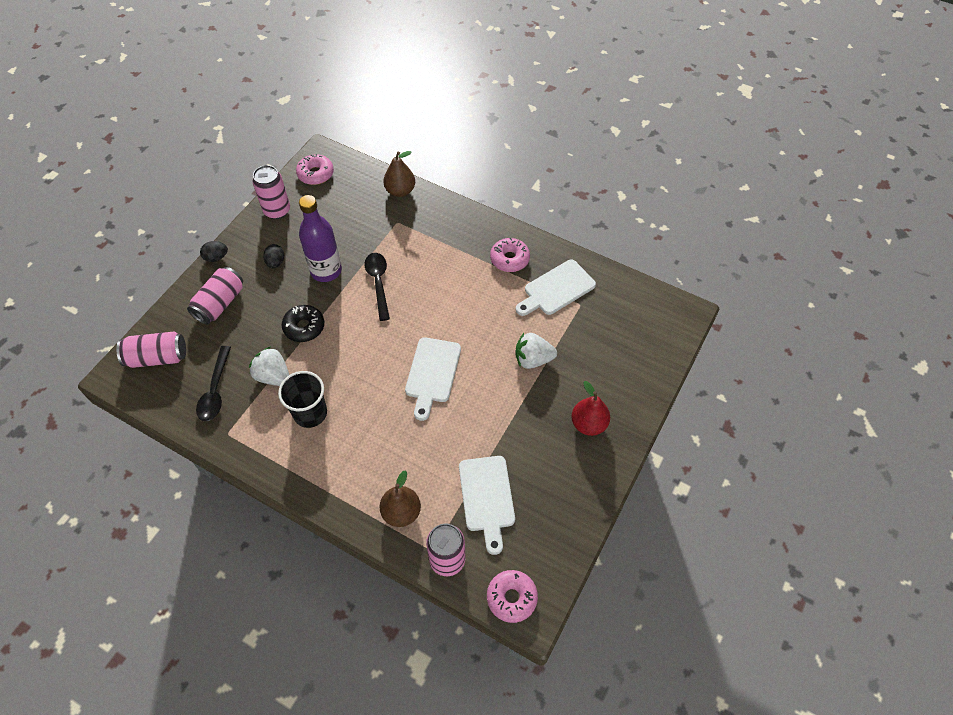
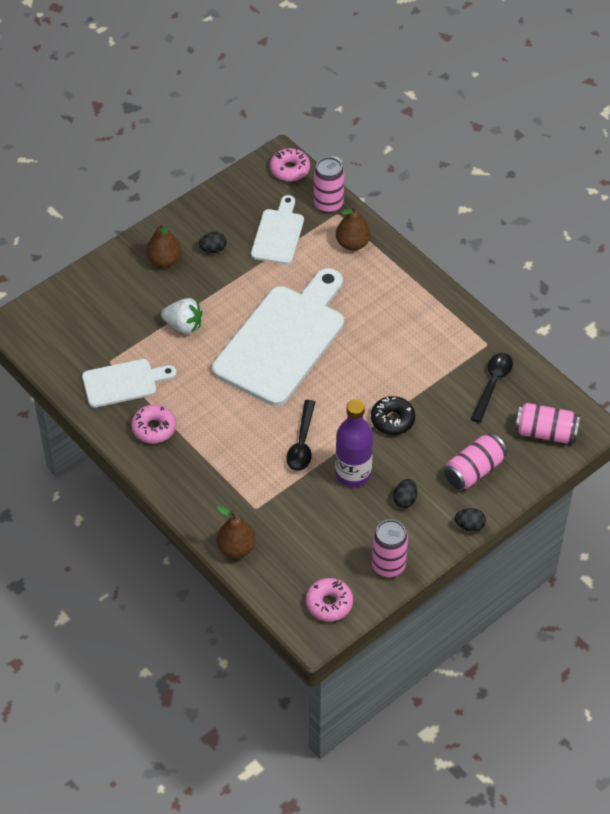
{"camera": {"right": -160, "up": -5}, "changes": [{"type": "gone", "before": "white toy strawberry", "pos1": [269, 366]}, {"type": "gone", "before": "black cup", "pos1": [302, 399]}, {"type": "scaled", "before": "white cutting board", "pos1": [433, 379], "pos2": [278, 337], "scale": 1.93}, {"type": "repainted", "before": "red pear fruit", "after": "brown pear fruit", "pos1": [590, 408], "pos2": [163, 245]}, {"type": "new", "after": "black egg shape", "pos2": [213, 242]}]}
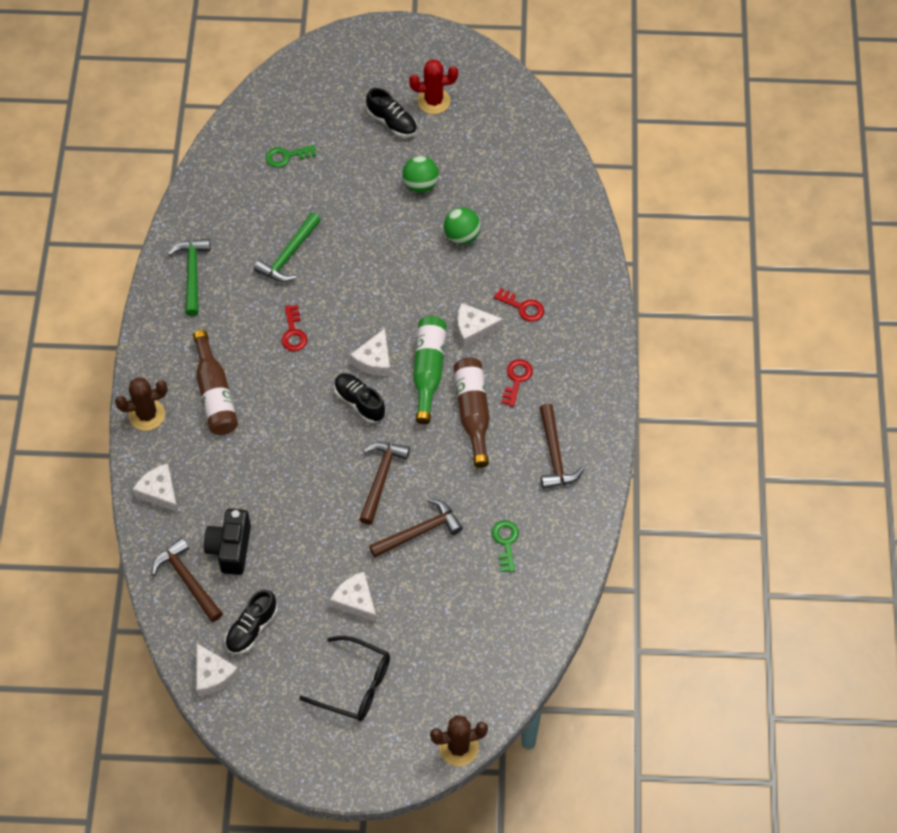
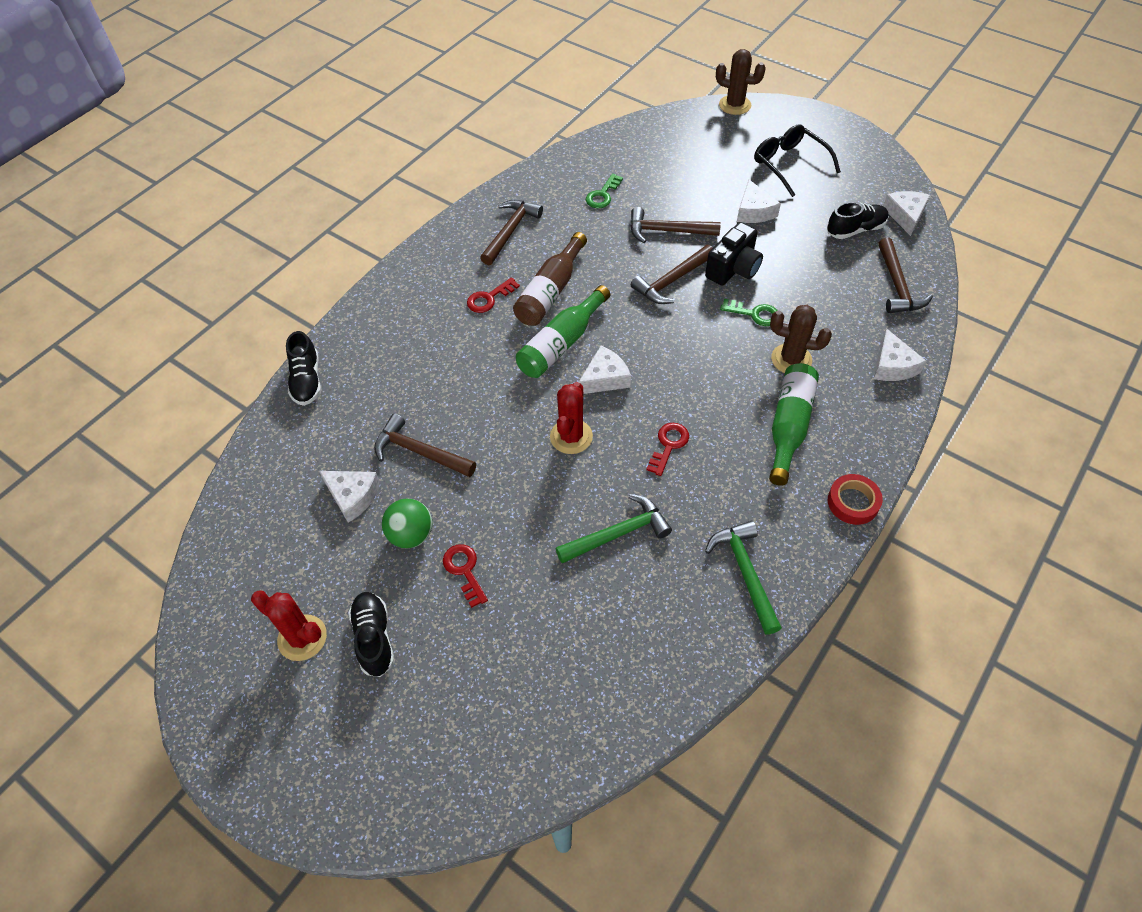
{"camera": {"right": -145, "up": -5}, "changes": [{"type": "shifted", "before": "brown cactus", "pos1": [141, 404], "pos2": [801, 339]}, {"type": "rotated", "before": "green hammer", "pos1": [189, 277], "pos2": [743, 578], "turn": 135}, {"type": "repainted", "before": "brown drink bottle", "after": "green drink bottle", "pos1": [215, 382], "pos2": [794, 424]}, {"type": "shifted", "before": "black camera", "pos1": [227, 542], "pos2": [734, 254]}, {"type": "shifted", "before": "green key", "pos1": [291, 156], "pos2": [748, 312]}, {"type": "shifted", "before": "black sneaker", "pos1": [360, 398], "pos2": [303, 368]}, {"type": "swapped", "before": "green sphere", "after": "brown hammer", "pos1": [462, 225], "pos2": [425, 445]}, {"type": "shifted", "before": "white cheese", "pos1": [480, 325], "pos2": [349, 497]}, {"type": "shifted", "before": "red key", "pos1": [519, 305], "pos2": [465, 576]}, {"type": "new", "after": "red cactus", "pos2": [571, 418]}, {"type": "new", "after": "red roll of tape", "pos2": [855, 499]}]}
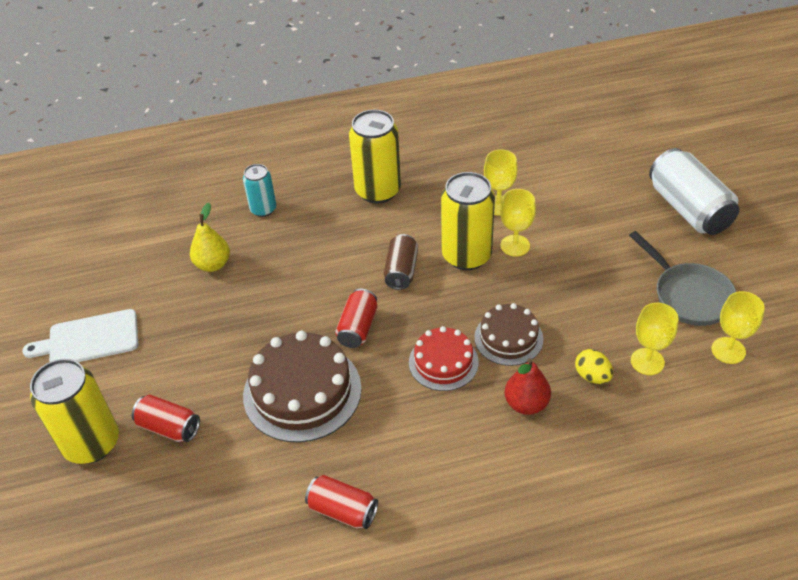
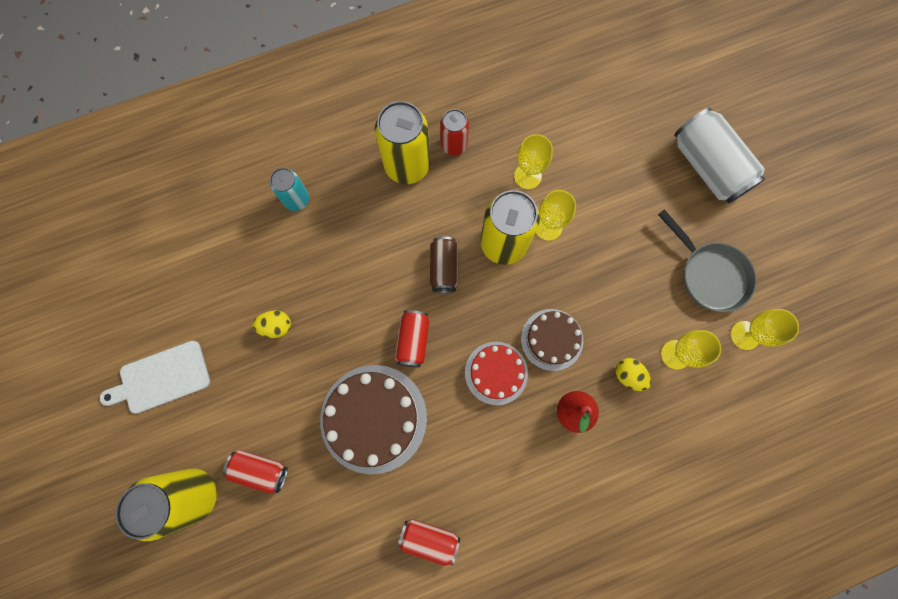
{"camera": {"right": -10, "up": 30}, "changes": [{"type": "gone", "before": "yellow pear fruit", "pos1": [210, 237]}, {"type": "new", "after": "yellow egg shape", "pos2": [272, 324]}, {"type": "new", "after": "red soda can", "pos2": [454, 132]}]}
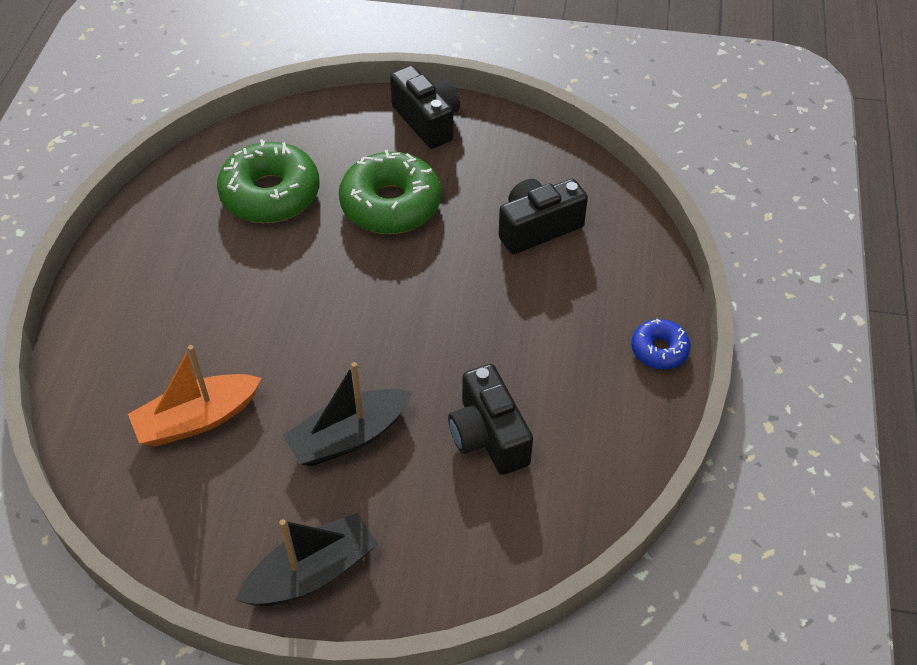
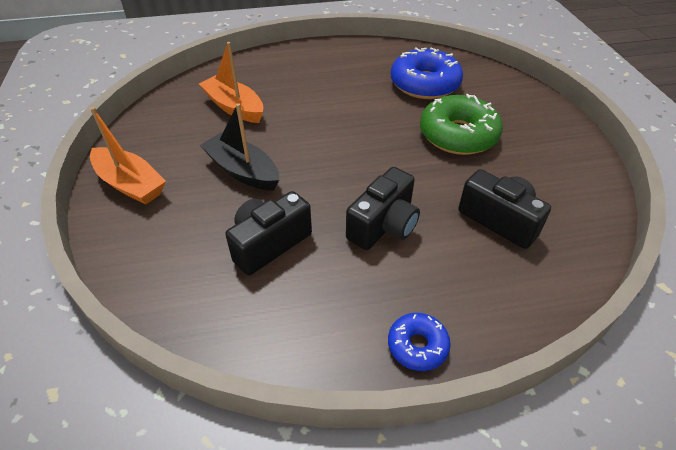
{"camera": {"right": 70, "up": -5}, "changes": [{"type": "repainted", "before": "green glazed donut", "after": "royal blue glazed donut", "pos1": [268, 181], "pos2": [427, 73]}, {"type": "repainted", "before": "black toy boat", "after": "orange-coloured toy boat", "pos1": [307, 559], "pos2": [128, 156]}, {"type": "shifted", "before": "black camera", "pos1": [425, 107], "pos2": [383, 208]}]}
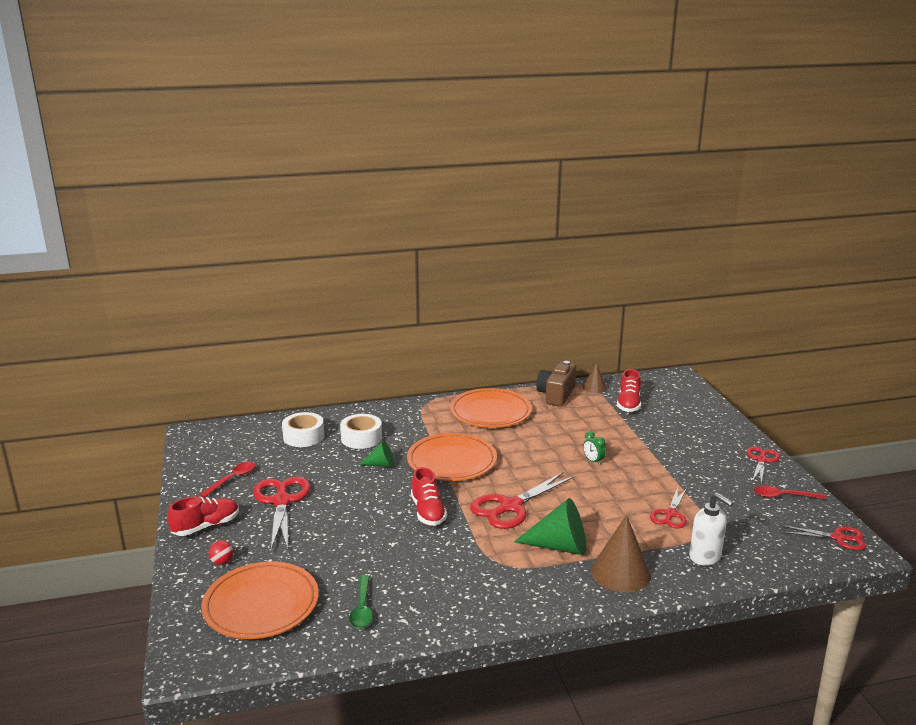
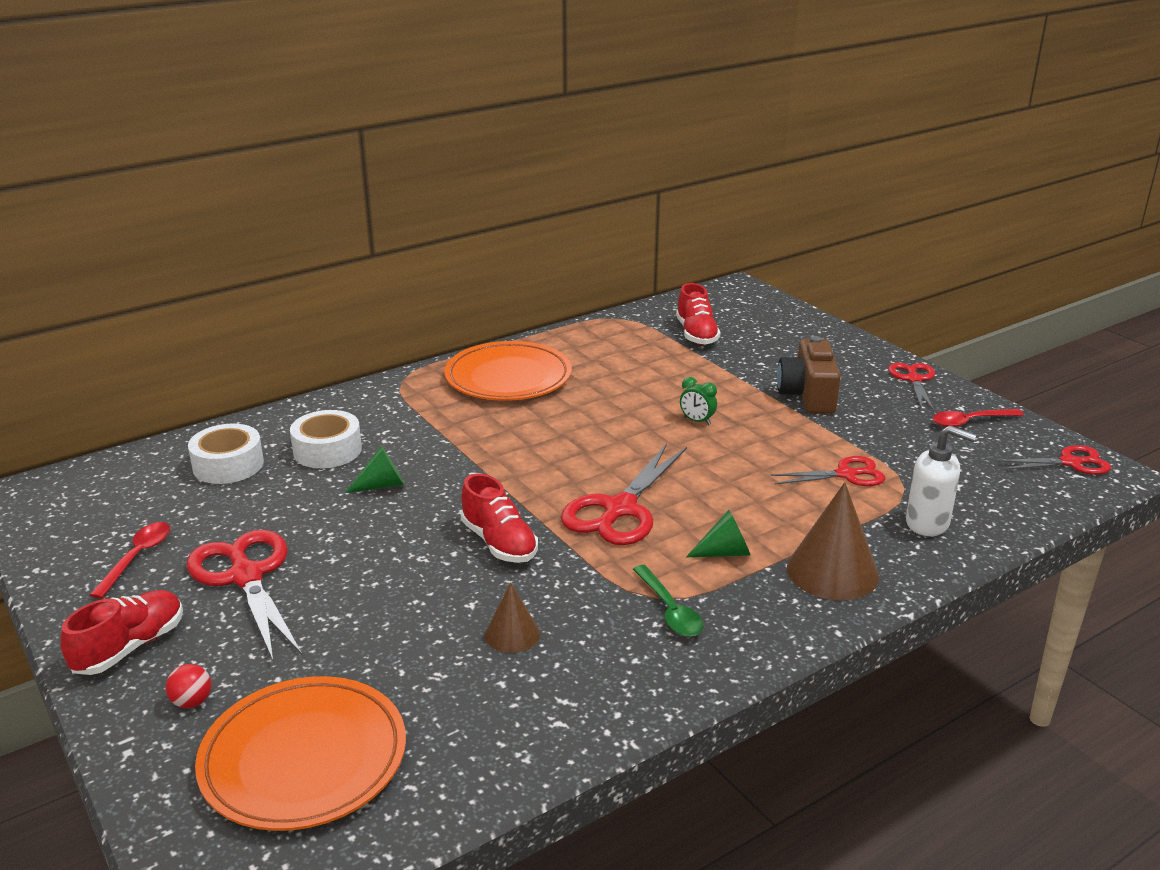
{"camera": {"right": -20, "up": 5}, "changes": [{"type": "shifted", "before": "green spoon", "pos1": [361, 602], "pos2": [668, 601]}, {"type": "gone", "before": "orange-coloured plate", "pos1": [452, 457]}, {"type": "scaled", "before": "green cone", "pos1": [550, 526], "pos2": [718, 533], "scale": 0.57}, {"type": "shifted", "before": "brown camera", "pos1": [556, 384], "pos2": [809, 375]}, {"type": "shifted", "before": "brown cone", "pos1": [595, 378], "pos2": [512, 617]}, {"type": "rotated", "before": "red scissors", "pos1": [668, 508], "pos2": [827, 471], "turn": -105}]}
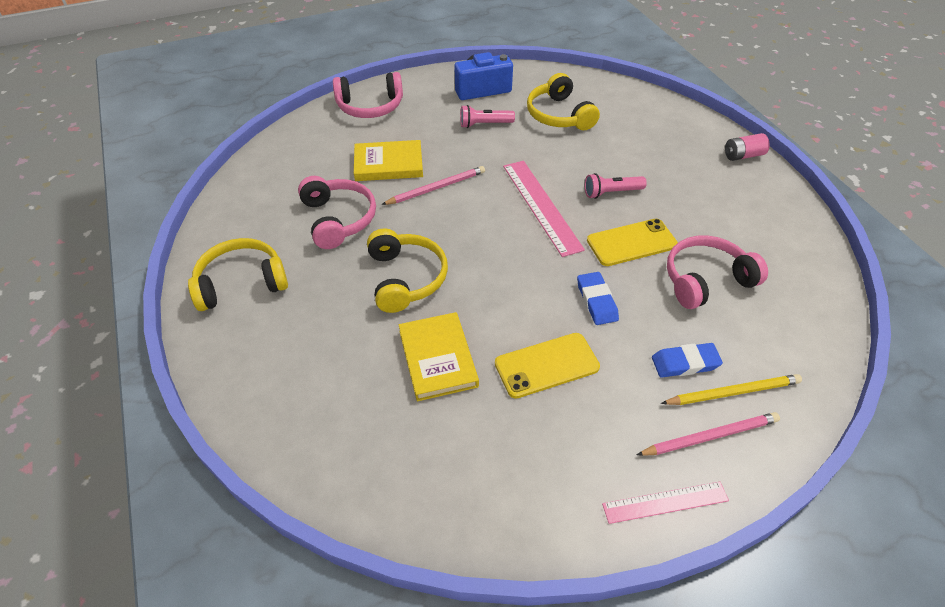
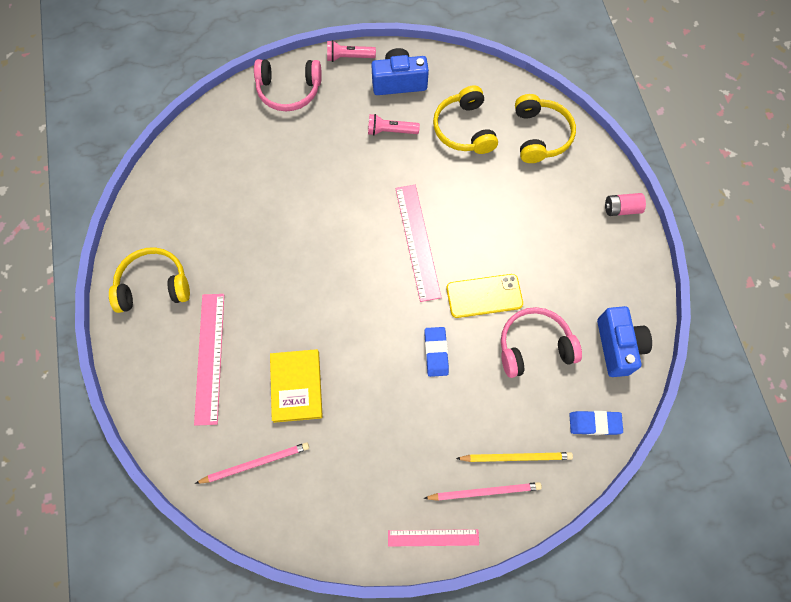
{"camera": {"right": 10, "up": 20}, "changes": [{"type": "gone", "before": "rosy headset", "pos1": [337, 212]}, {"type": "gone", "before": "yellow hardcover", "pos1": [388, 160]}, {"type": "shifted", "before": "yellow headset", "pos1": [407, 270], "pos2": [545, 128]}, {"type": "shifted", "before": "rosy lead pencil", "pos1": [433, 185], "pos2": [252, 463]}, {"type": "gone", "before": "yellow mobile phone", "pos1": [547, 366]}, {"type": "shifted", "before": "rosy torch", "pos1": [616, 186], "pos2": [351, 51]}, {"type": "shifted", "before": "royal blue gum eraser", "pos1": [687, 360], "pos2": [596, 423]}, {"type": "new", "after": "rosy ruler", "pos2": [209, 360]}, {"type": "new", "after": "royal blue camera", "pos2": [624, 341]}]}
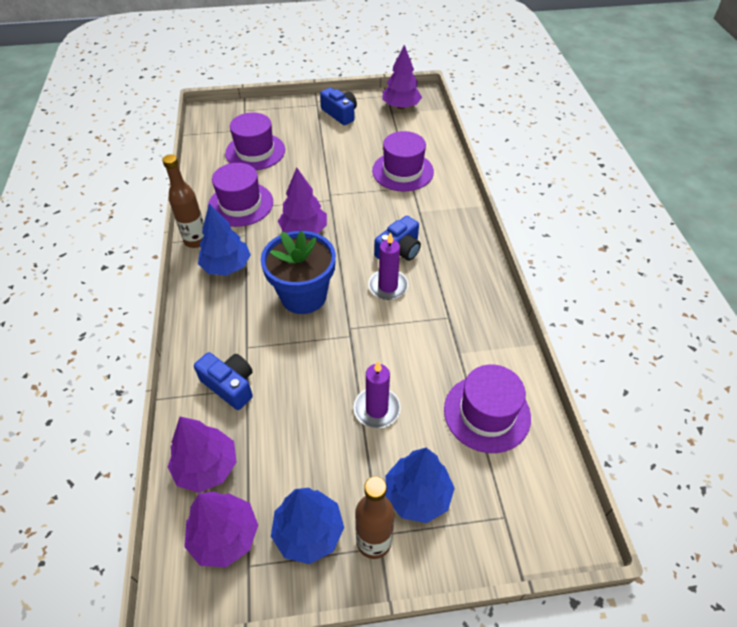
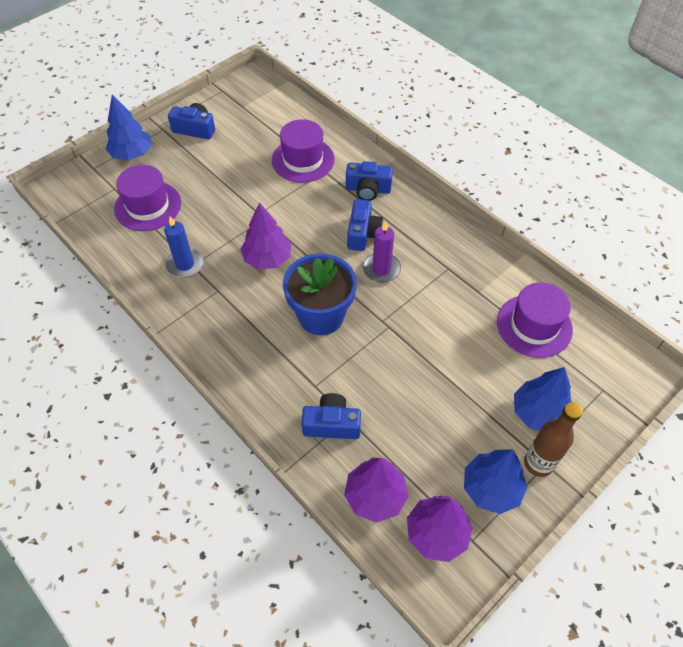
{"camera": {"right": -35, "up": 5}, "changes": [{"type": "gone", "before": "brown drink bottle", "pos1": [183, 201]}, {"type": "shifted", "before": "royal blue tree", "pos1": [224, 240], "pos2": [129, 127]}, {"type": "swapped", "before": "violet tall hat", "after": "royal blue wax candle", "pos1": [240, 195], "pos2": [184, 247]}, {"type": "gone", "before": "violet wax candle", "pos1": [377, 394]}, {"type": "gone", "before": "violet tree", "pos1": [402, 77]}, {"type": "new", "after": "royal blue camera", "pos2": [369, 181]}]}
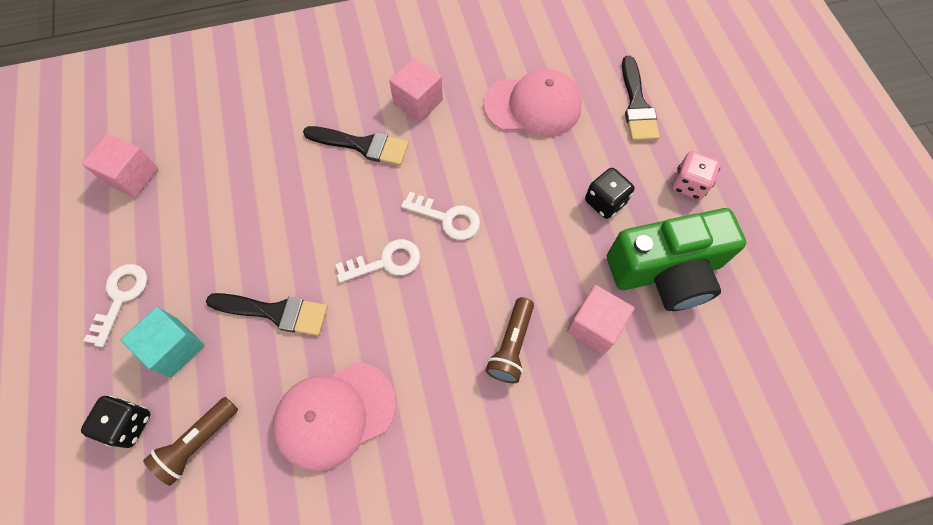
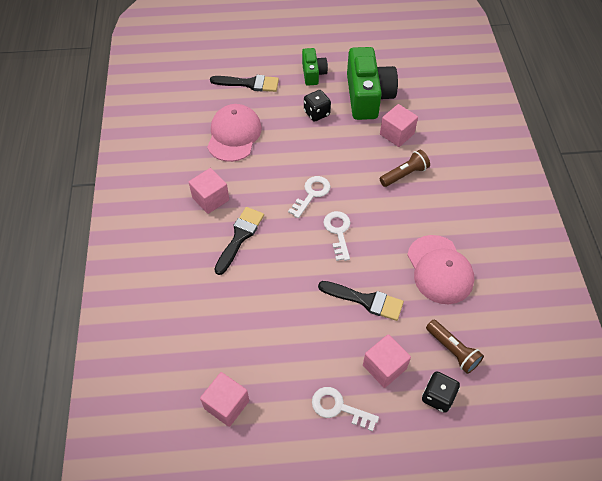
{"camera": {"right": -80, "up": -10}, "changes": [{"type": "repainted", "before": "teal cube", "after": "rosy cube", "pos1": [162, 342], "pos2": [387, 361]}, {"type": "rotated", "before": "black brush", "pos1": [267, 314], "pos2": [361, 301], "turn": 90}, {"type": "rotated", "before": "brown torch", "pos1": [510, 340], "pos2": [405, 168], "turn": -60}, {"type": "swapped", "before": "rosy game die", "after": "green camera", "pos1": [696, 175], "pos2": [315, 67]}]}
